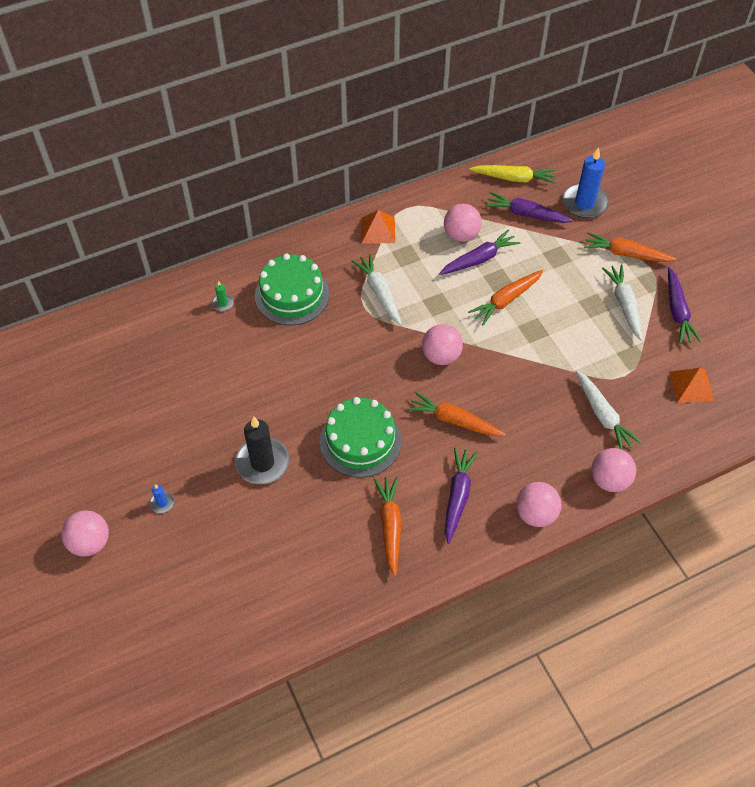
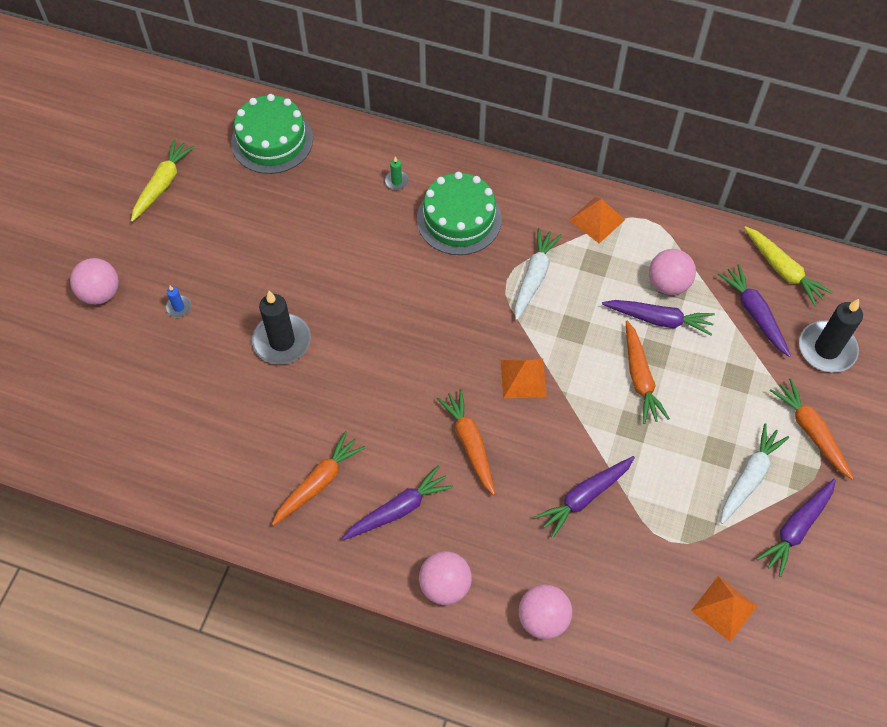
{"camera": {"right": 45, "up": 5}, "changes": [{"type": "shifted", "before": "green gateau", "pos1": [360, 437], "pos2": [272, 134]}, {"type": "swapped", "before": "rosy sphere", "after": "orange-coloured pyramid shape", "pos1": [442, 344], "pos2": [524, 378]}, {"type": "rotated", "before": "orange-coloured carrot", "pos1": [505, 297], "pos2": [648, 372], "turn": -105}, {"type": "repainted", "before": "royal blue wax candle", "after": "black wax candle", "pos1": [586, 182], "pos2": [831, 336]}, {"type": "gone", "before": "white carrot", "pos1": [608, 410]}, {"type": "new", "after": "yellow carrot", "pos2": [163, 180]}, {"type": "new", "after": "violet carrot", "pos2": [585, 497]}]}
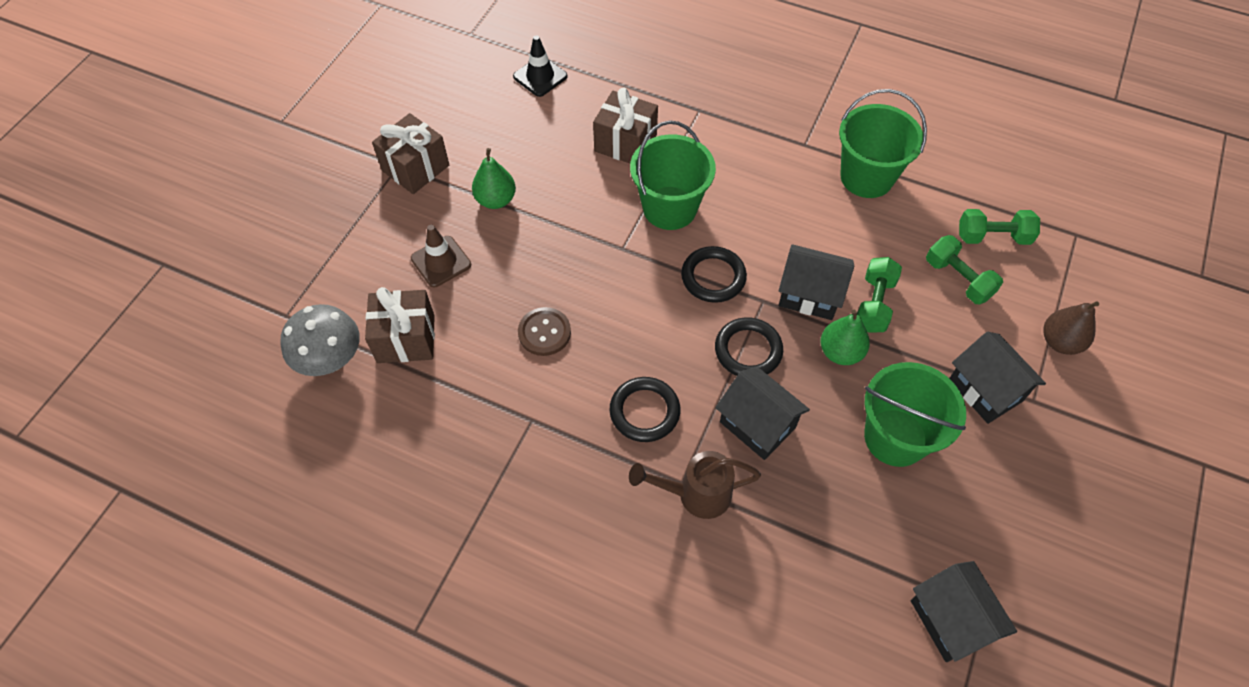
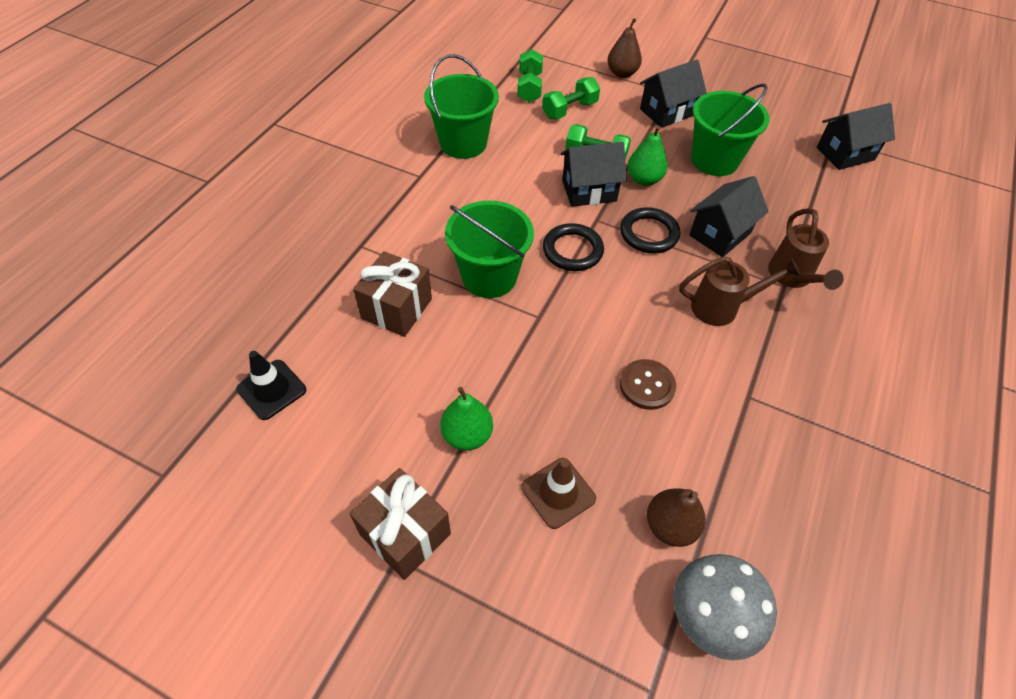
{"camera": {"right": -90, "up": -5}, "changes": [{"type": "swapped", "before": "brown wrapped gift", "after": "brown pear fruit", "pos1": [400, 325], "pos2": [676, 518]}, {"type": "swapped", "before": "black ring", "after": "brown watering pot", "pos1": [644, 409], "pos2": [740, 291]}, {"type": "rotated", "before": "black house", "pos1": [816, 282], "pos2": [594, 174], "turn": 60}]}
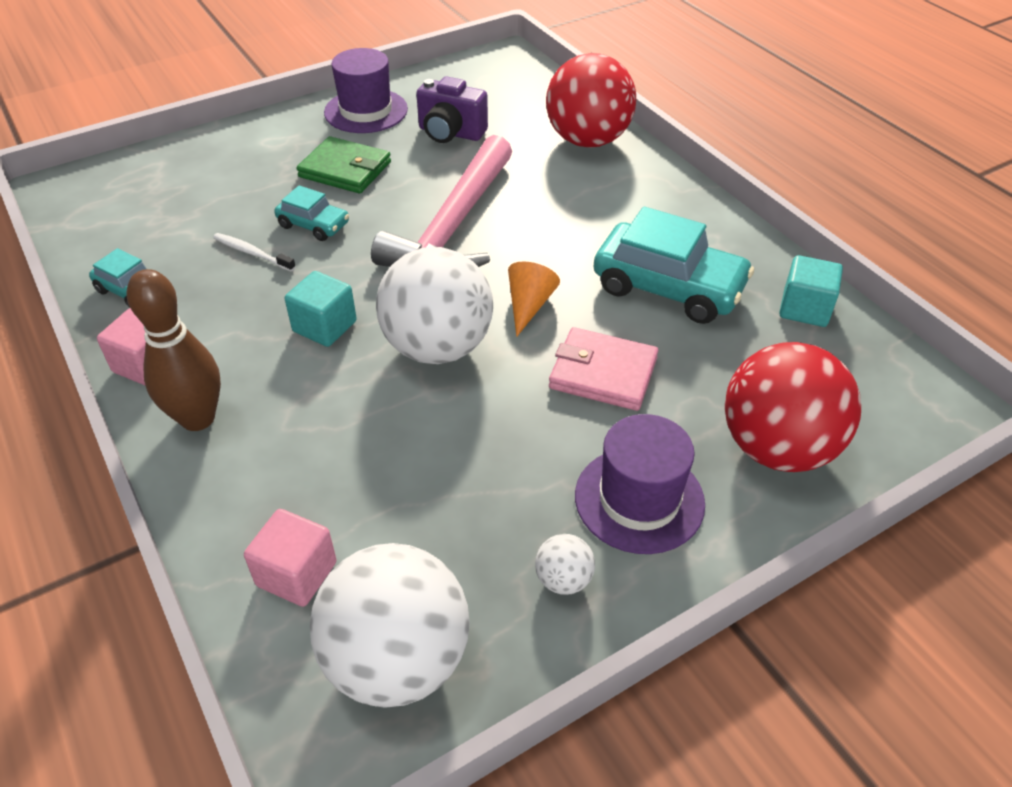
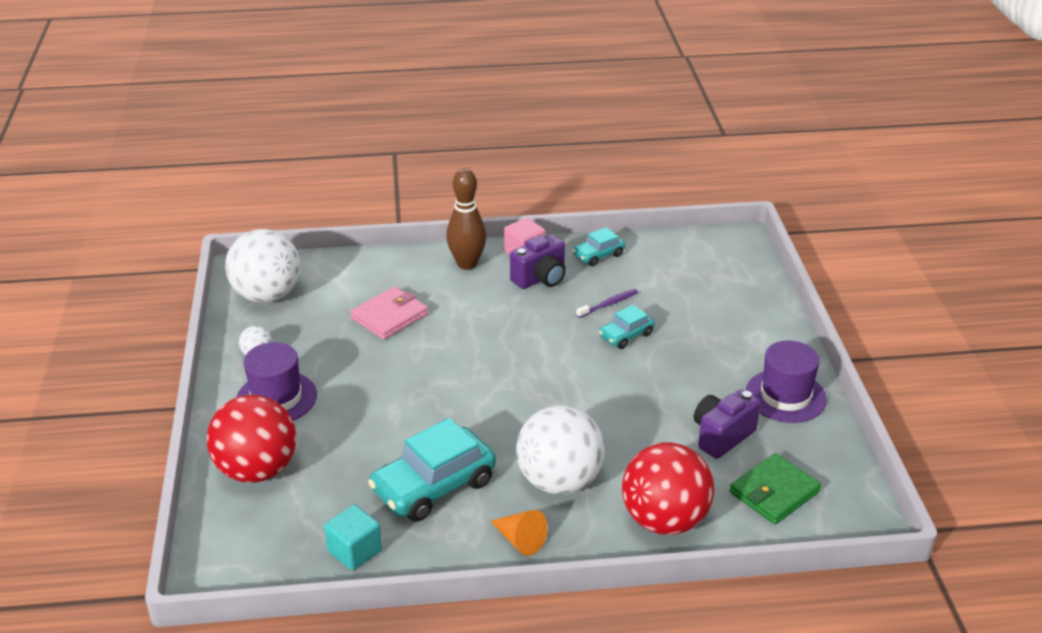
{"camera": {"right": 115, "up": -10}, "changes": [{"type": "repainted", "before": "white dental brush", "after": "violet dental brush", "pos1": [254, 252], "pos2": [607, 303]}, {"type": "gone", "before": "rosy cube", "pos1": [290, 558]}, {"type": "gone", "before": "teal cube", "pos1": [321, 309]}, {"type": "shifted", "before": "green billfold", "pos1": [344, 165], "pos2": [775, 488]}, {"type": "gone", "before": "rosy hammer", "pos1": [441, 201]}, {"type": "shifted", "before": "white sphere", "pos1": [434, 305], "pos2": [560, 449]}, {"type": "shifted", "before": "orange-coloured cone", "pos1": [534, 299], "pos2": [518, 533]}, {"type": "shifted", "before": "rosy billfold", "pos1": [603, 369], "pos2": [389, 313]}, {"type": "new", "after": "violet camera", "pos2": [538, 261]}]}
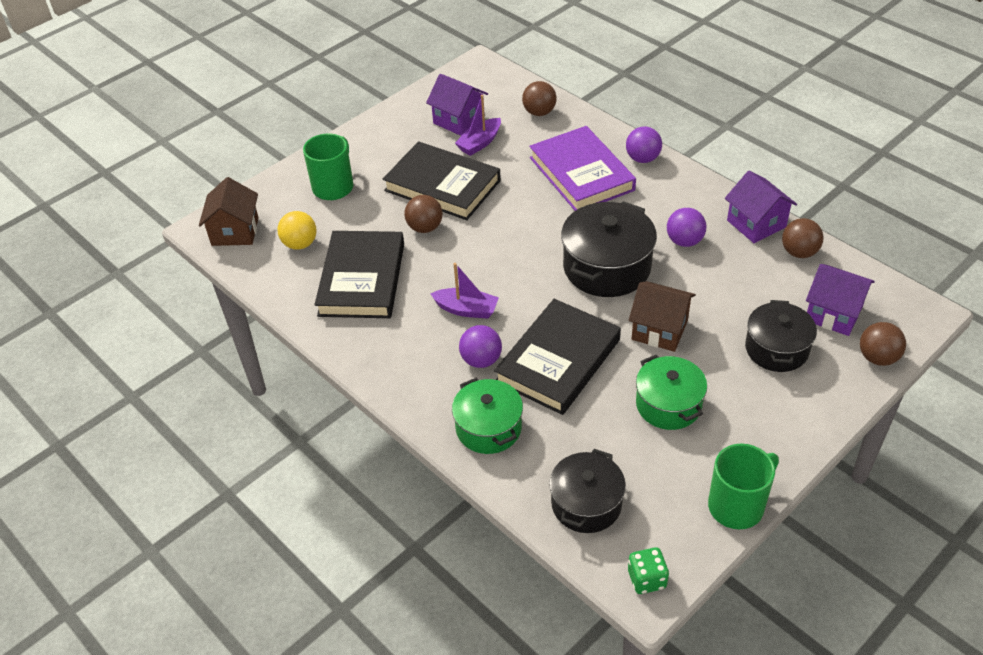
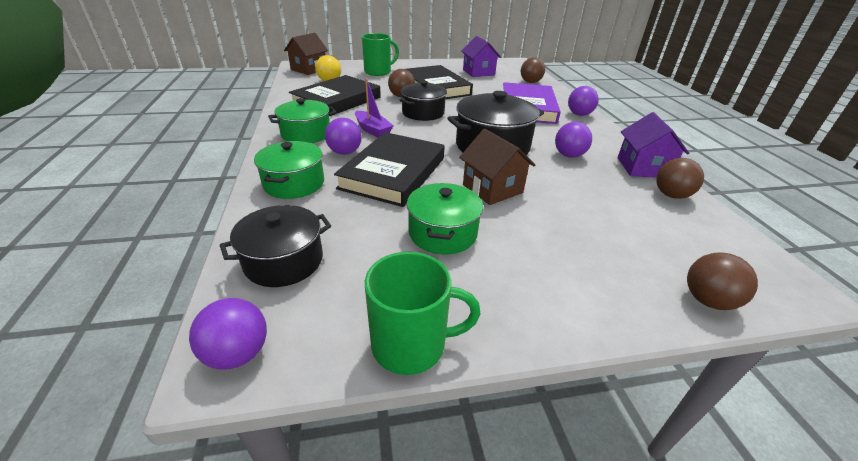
{"camera": {"right": 30, "up": -10}, "changes": [{"type": "gone", "before": "violet toy boat", "pos1": [478, 125]}, {"type": "rotated", "before": "black hardcover", "pos1": [557, 357], "pos2": [389, 169], "turn": -45}, {"type": "swapped", "before": "green game die", "after": "violet sphere", "pos1": [648, 570], "pos2": [228, 333]}, {"type": "shifted", "before": "black pot", "pos1": [781, 336], "pos2": [423, 101]}, {"type": "gone", "before": "violet house", "pos1": [840, 300]}, {"type": "new", "after": "green pot", "pos2": [302, 120]}]}
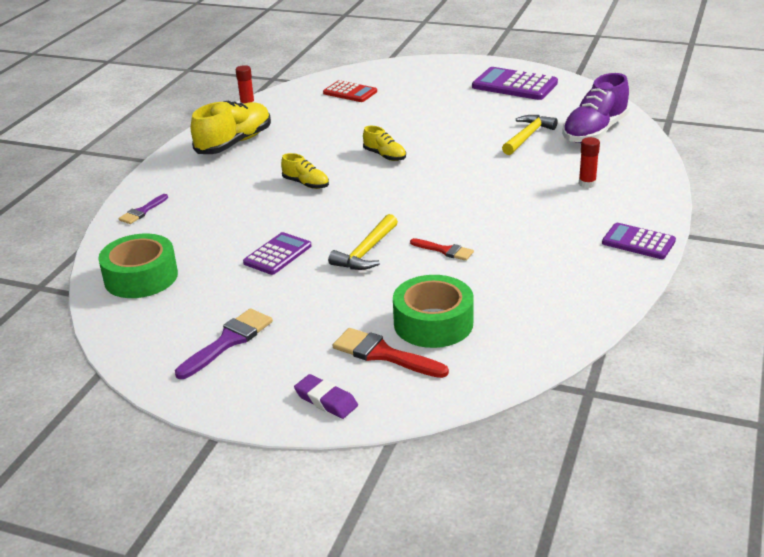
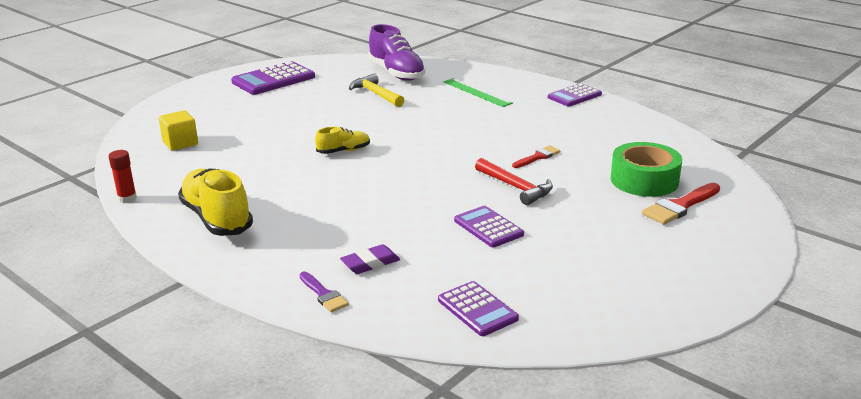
{"camera": {"right": -70, "up": -5}, "changes": [{"type": "swapped", "before": "green roll of tape", "after": "violet pocket calculator", "pos1": [138, 266], "pos2": [478, 308]}, {"type": "gone", "before": "violet brush", "pos1": [224, 343]}, {"type": "gone", "before": "yellow sneaker", "pos1": [305, 171]}, {"type": "shifted", "before": "violet gum eraser", "pos1": [326, 396], "pos2": [370, 259]}, {"type": "swapped", "before": "red pocket calculator", "after": "yellow cube", "pos1": [350, 91], "pos2": [178, 130]}, {"type": "repainted", "before": "yellow hammer", "after": "red hammer", "pos1": [363, 242], "pos2": [514, 181]}, {"type": "swapped", "before": "red glue stick", "after": "green ruler", "pos1": [589, 162], "pos2": [478, 92]}]}
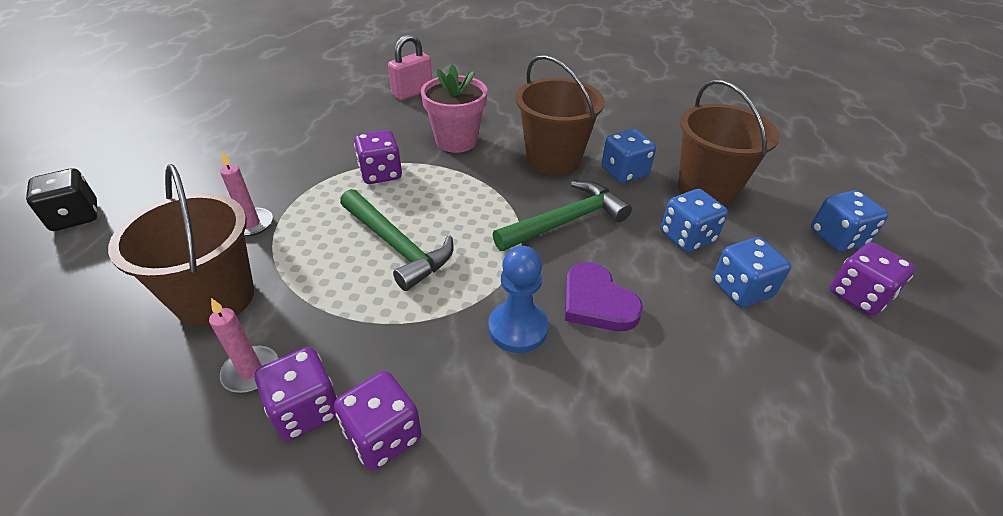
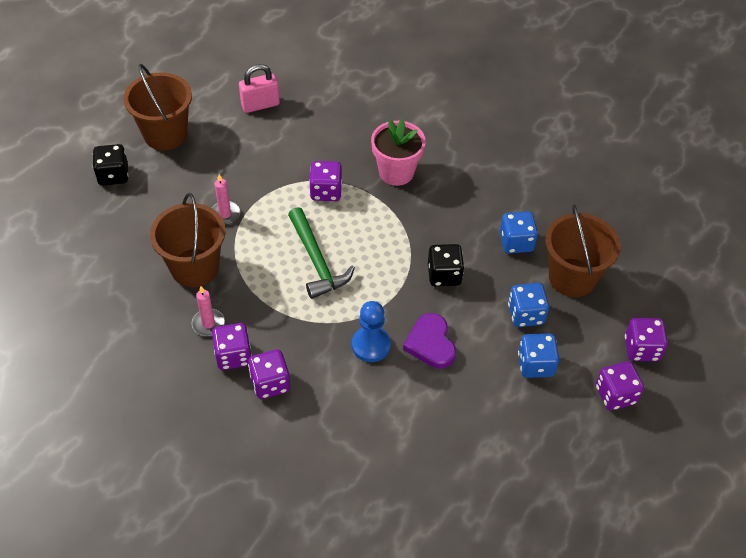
{"camera": {"right": 20, "up": 10}, "changes": [{"type": "shifted", "before": "rosy small lock", "pos1": [410, 67], "pos2": [259, 88]}, {"type": "swapped", "before": "green hammer", "after": "black game die", "pos1": [562, 216], "pos2": [446, 265]}, {"type": "shifted", "before": "brown pail", "pos1": [560, 115], "pos2": [157, 107]}, {"type": "repainted", "before": "royal blue game die", "after": "violet game die", "pos1": [850, 221], "pos2": [646, 339]}]}
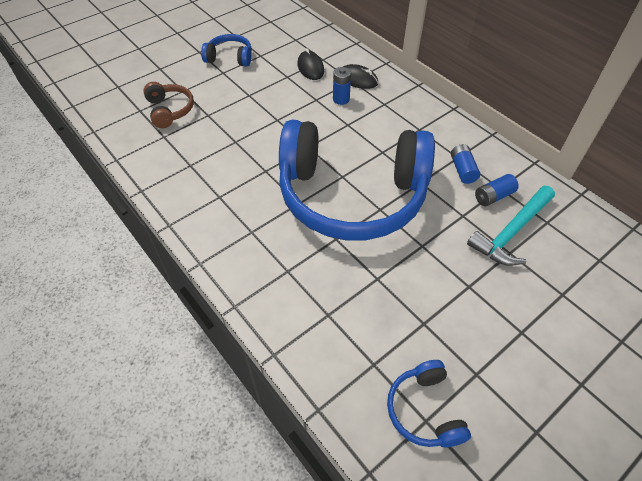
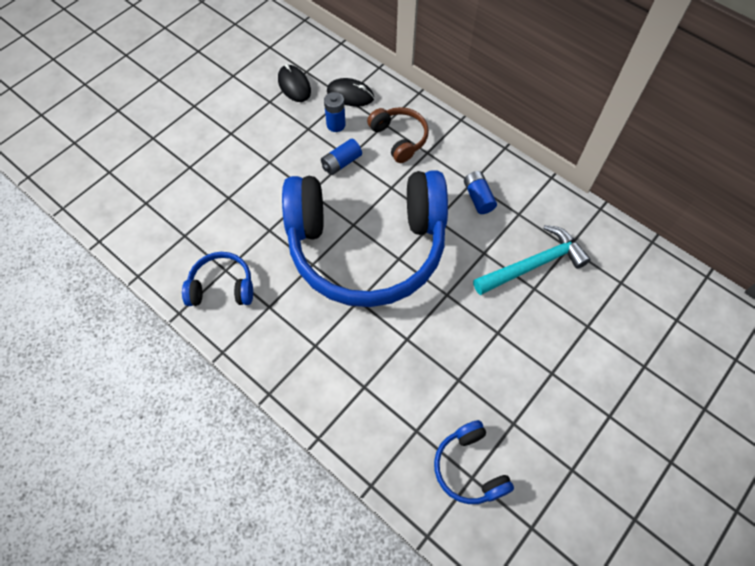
{"camera": {"right": -10, "up": 10}, "changes": [{"type": "shifted", "before": "brown headset", "pos1": [168, 105], "pos2": [398, 135]}, {"type": "shifted", "before": "royal blue headset", "pos1": [226, 50], "pos2": [217, 279]}, {"type": "rotated", "before": "teal hammer", "pos1": [511, 226], "pos2": [532, 260], "turn": -150}, {"type": "shifted", "before": "royal blue AA battery", "pos1": [497, 190], "pos2": [341, 157]}]}
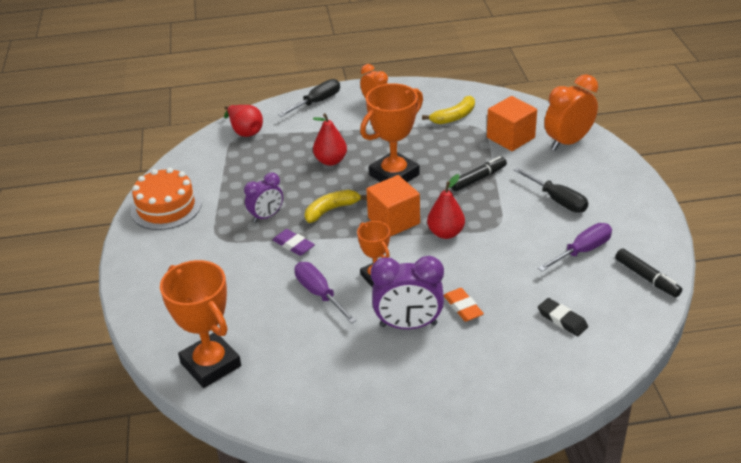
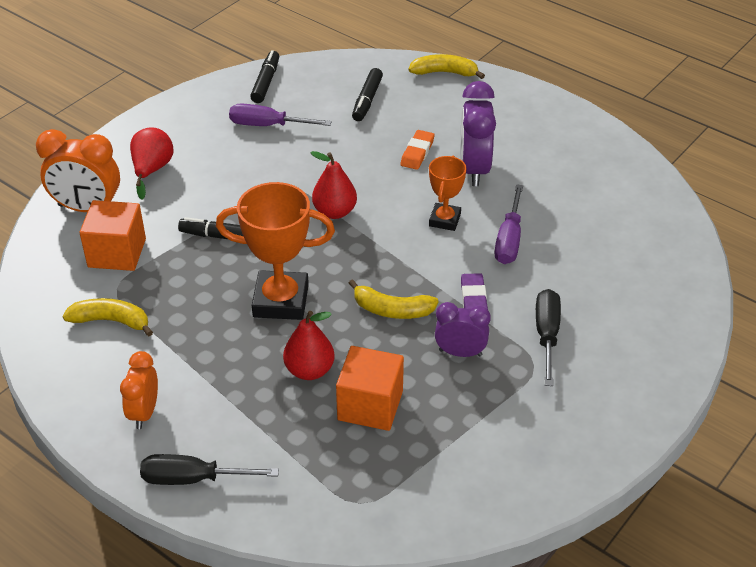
{"camera": {"right": -135, "up": 5}, "changes": [{"type": "gone", "before": "orange-coloured gateau", "pos1": [166, 198]}, {"type": "gone", "before": "orange-coloured trophy", "pos1": [200, 324]}, {"type": "shifted", "before": "red pear fruit", "pos1": [243, 121], "pos2": [151, 163]}, {"type": "shifted", "before": "orange-coloured cube", "pos1": [393, 206], "pos2": [370, 388]}, {"type": "rotated", "before": "violet bedside clock", "pos1": [407, 292], "pos2": [478, 133], "turn": -135}, {"type": "shifted", "before": "black screwdriver", "pos1": [551, 190], "pos2": [548, 337]}, {"type": "swapped", "before": "black gum eraser", "after": "black marker pen", "pos1": [563, 317], "pos2": [367, 94]}, {"type": "new", "after": "yellow toy banana", "pos2": [447, 66]}]}
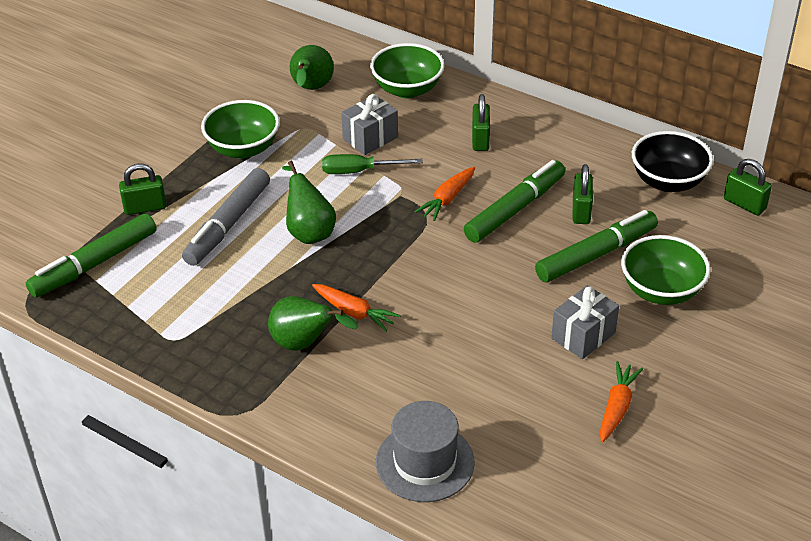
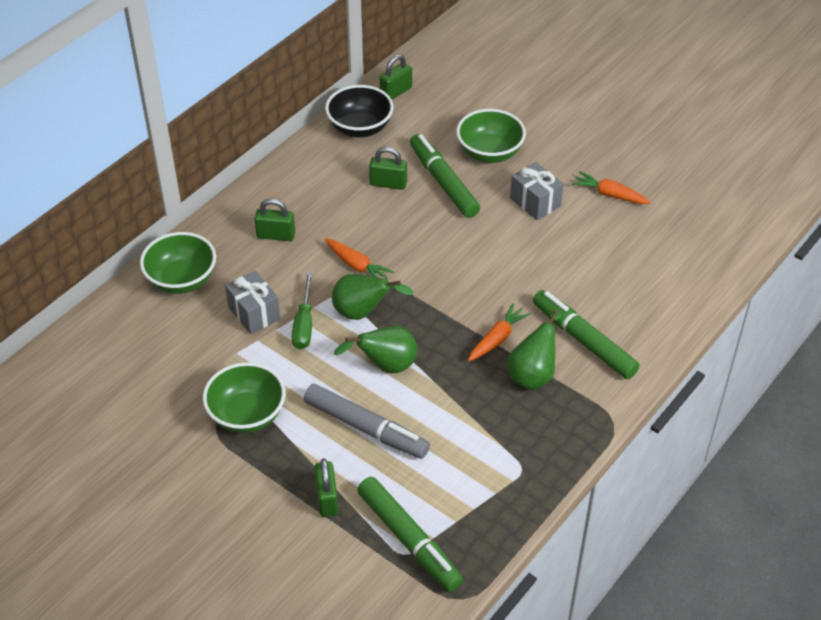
{"camera": {"right": -85, "up": 5}, "changes": [{"type": "shifted", "before": "green pear fruit", "pos1": [312, 67], "pos2": [373, 297]}, {"type": "gone", "before": "grey tall hat", "pos1": [425, 451]}, {"type": "shifted", "before": "green marker pen", "pos1": [514, 201], "pos2": [586, 334]}]}
